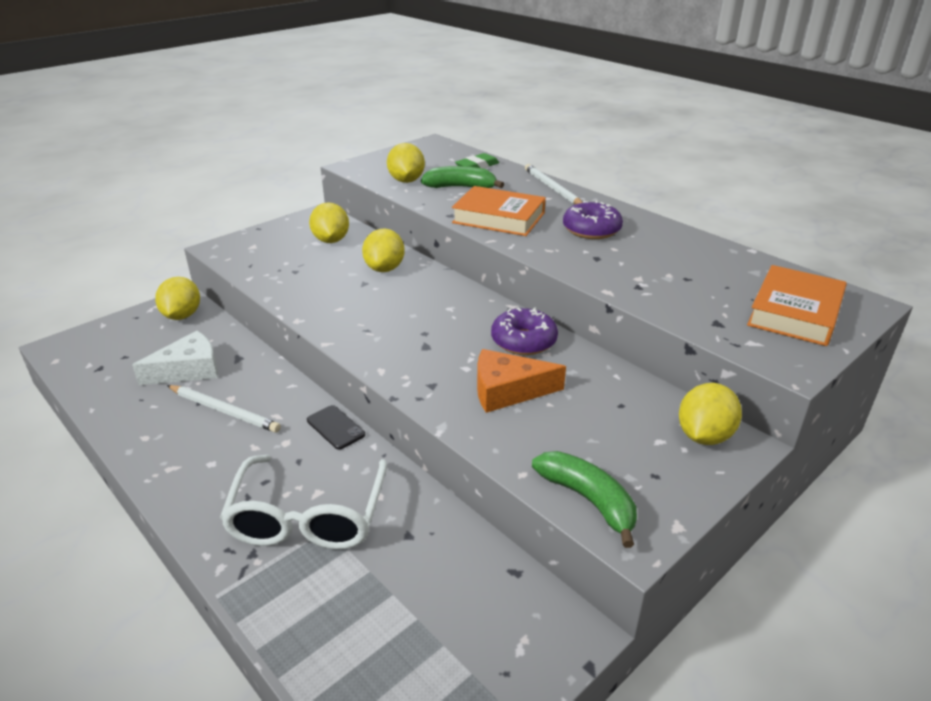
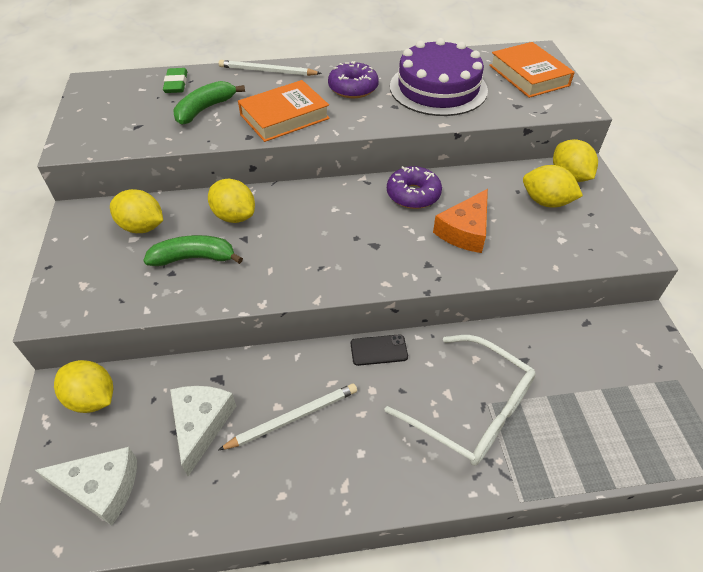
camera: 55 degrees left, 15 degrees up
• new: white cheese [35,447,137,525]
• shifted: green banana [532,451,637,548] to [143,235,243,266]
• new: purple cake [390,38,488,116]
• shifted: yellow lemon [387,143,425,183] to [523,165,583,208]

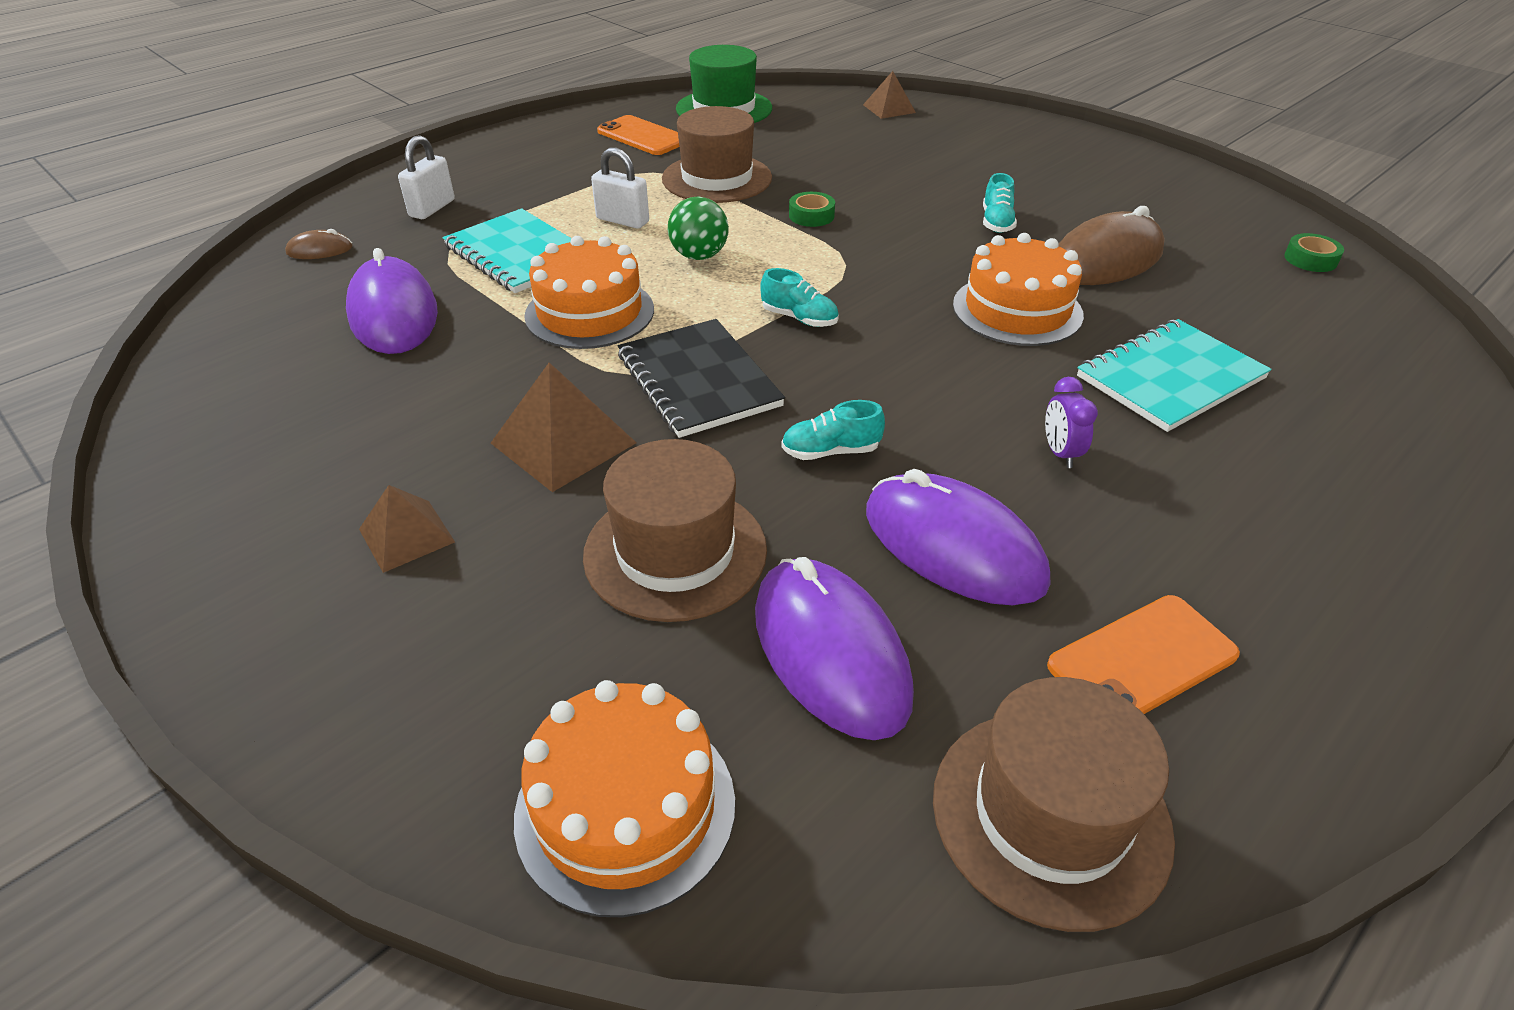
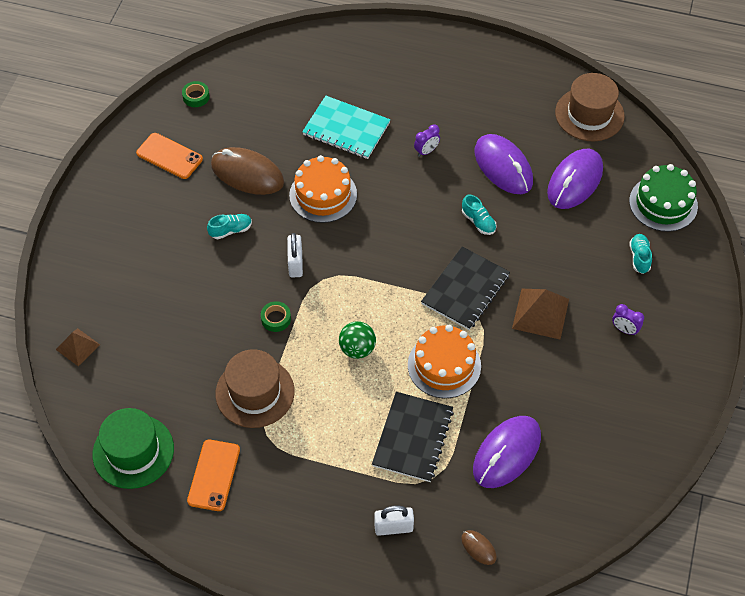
camera: 120 degrees left, 15 degrees up
• shifted: orange phone [1047,595,1240,714] to [136,133,203,179]
• shifted: white padlock [591,148,649,229] to [287,233,303,278]
• repainted: turquoise notebook [443,208,572,293] to black notebook [372,392,454,482]
• rotated: purple mouse [866,469,1050,605] = [475,134,533,194] 45 degrees counterclockwise
• swapped: brown pyramid [359,485,455,573] to purple clock [612,304,644,335]
• repainted: orange cake [514,680,735,917] to green cake [629,164,698,232]
• shifted: turquoise shoe [760,268,839,327] to [629,234,652,274]
• gone: brown hat [583,439,767,622]

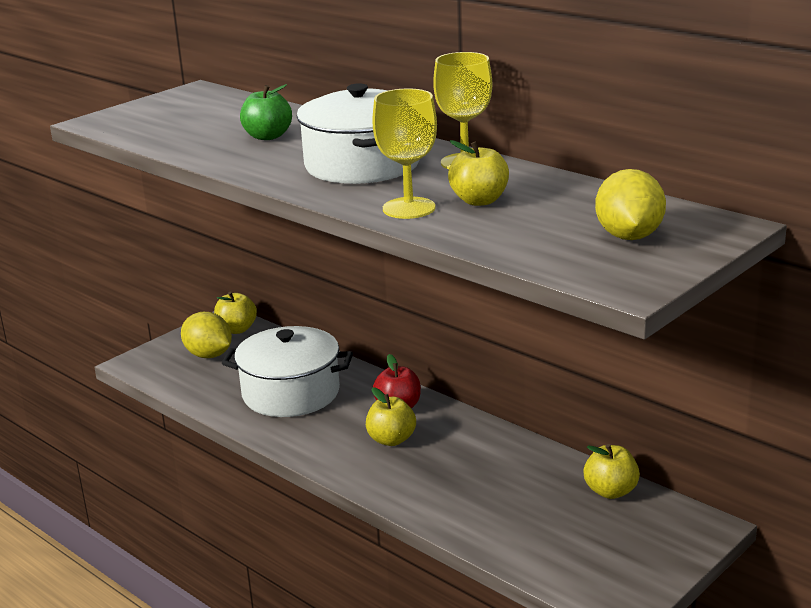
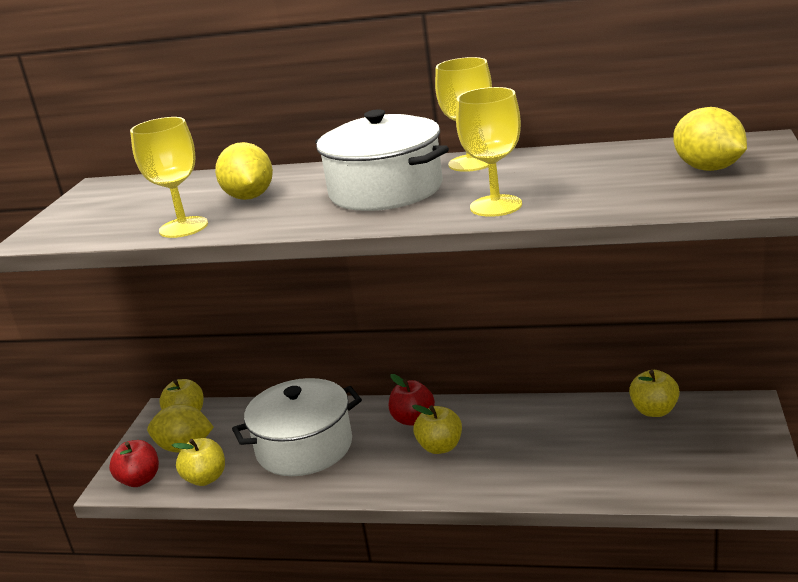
camera: 30 degrees left, 0 degrees up
• new: red apple [109,440,159,487]
• new: yellow goblet [130,117,208,238]
• shifted: yellow apple [448,140,509,206] to [172,438,225,486]
• swapped: green apple [240,84,292,140] to yellow lemon [215,142,273,200]

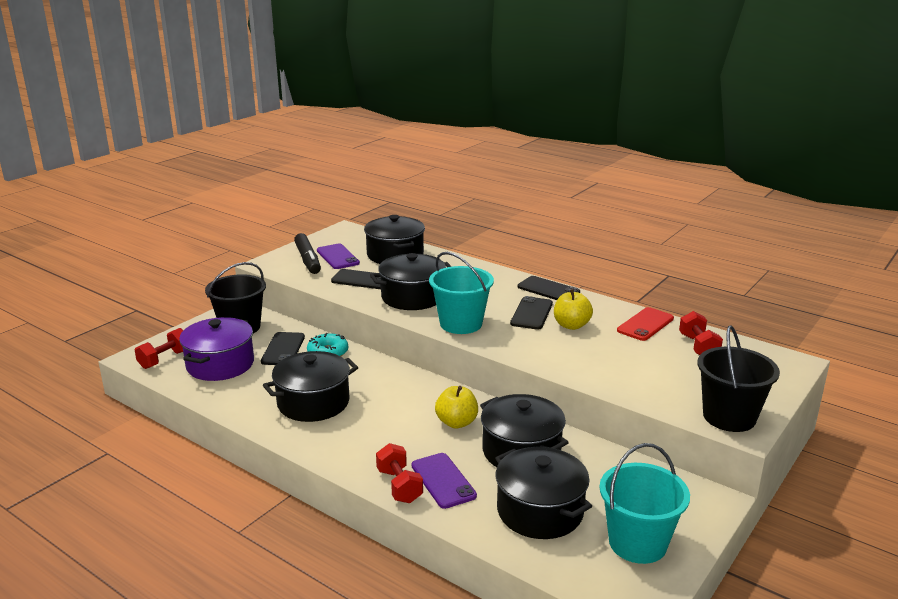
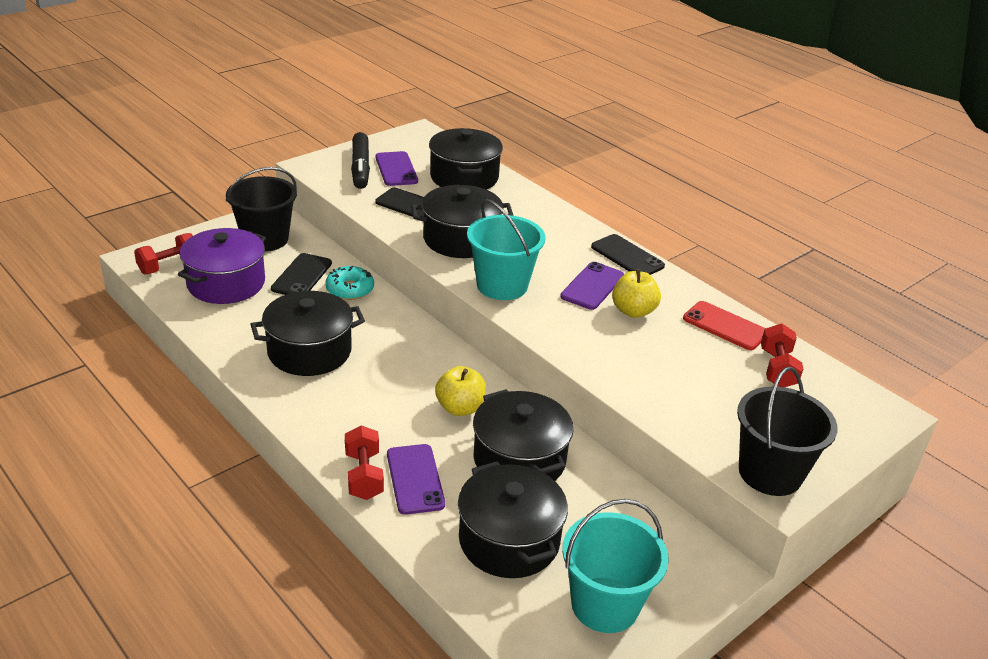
camera: 10 degrees right, 10 degrees up
• repainted: black phone [510,296,553,330] to purple phone [560,262,624,310]
• rotated: red phone [617,307,674,341] = [683,301,765,350] 75 degrees clockwise

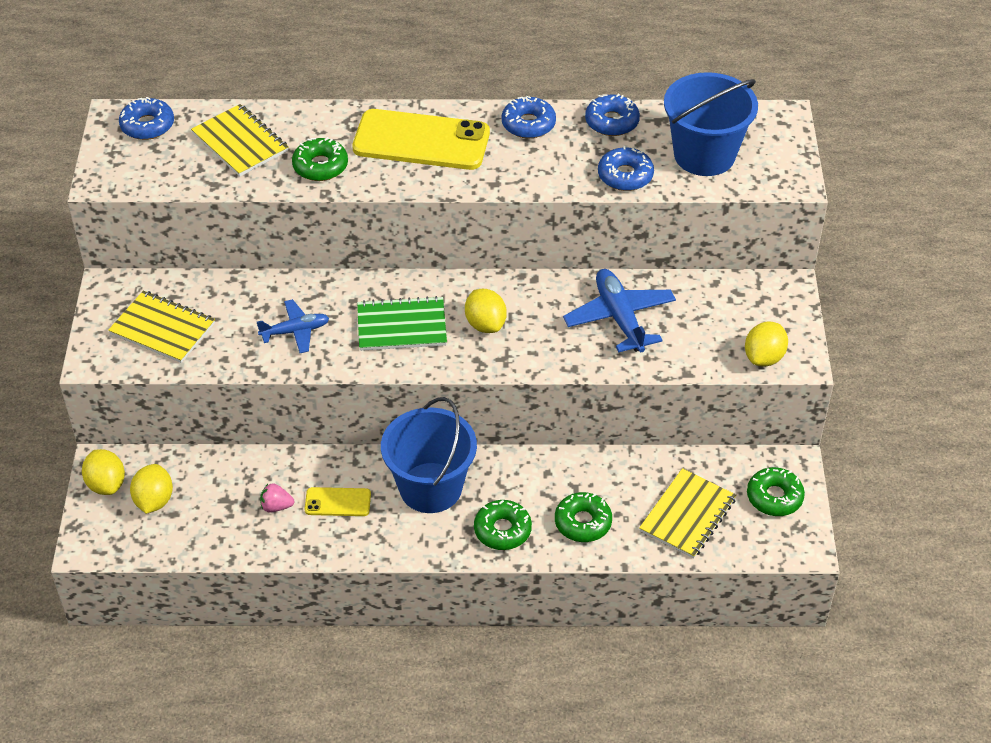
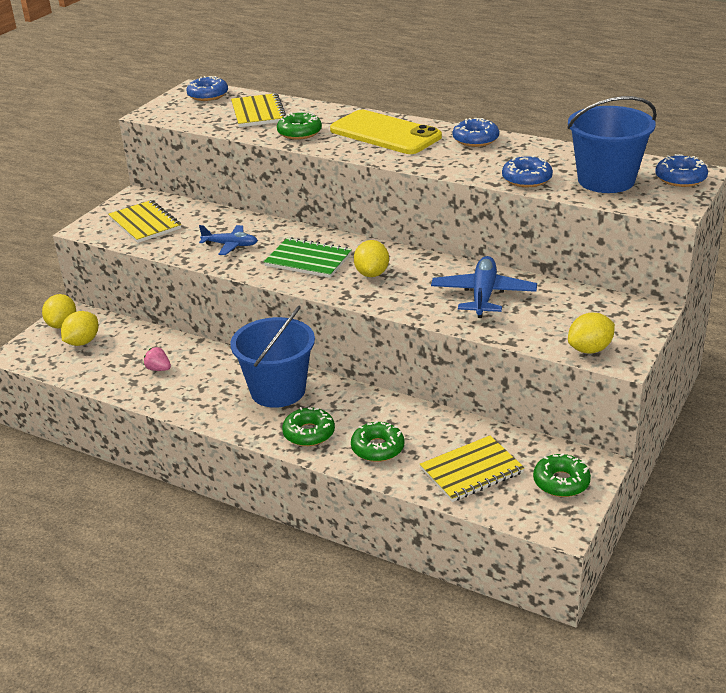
camera: 30 degrees right, 15 degrees down
• shifted: blue donut [585,93,640,136] to [655,154,708,187]
• gone: yellow phone [305,487,371,516]

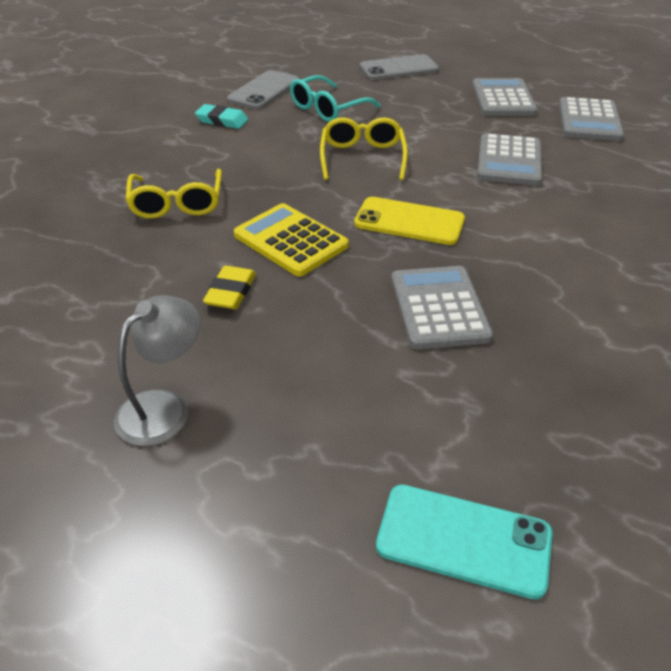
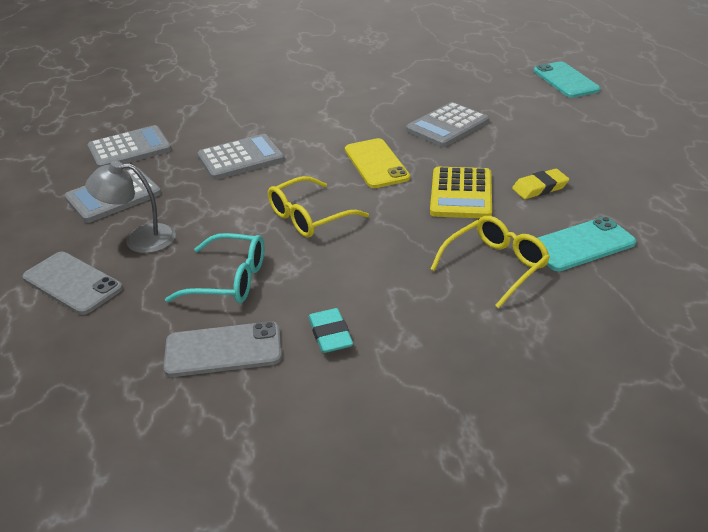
camera: 125 degrees left, 5 degrees down
• shifted: grey lamp [114,295,200,446] to [85,161,176,253]
• new: turquoise phone [538,217,636,271]

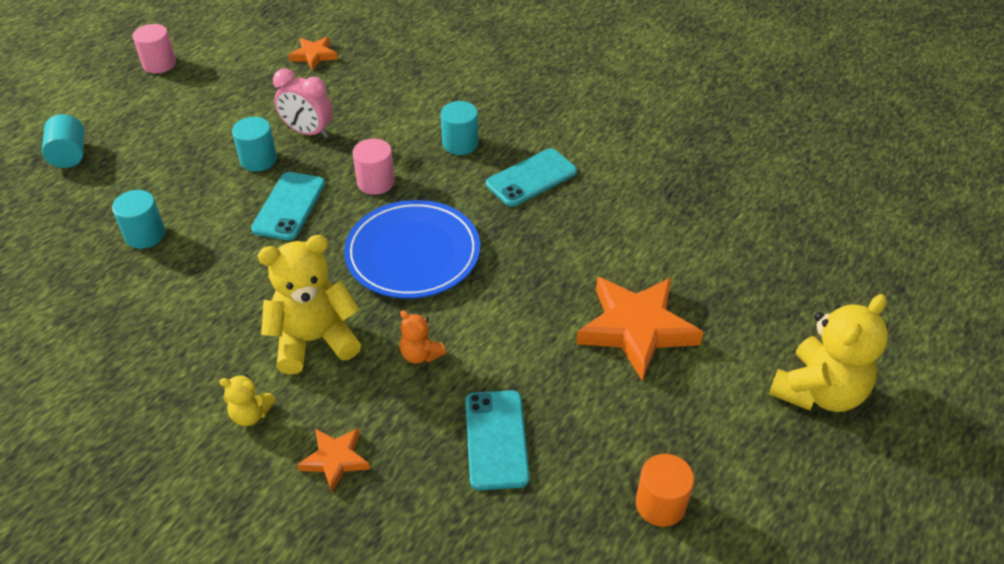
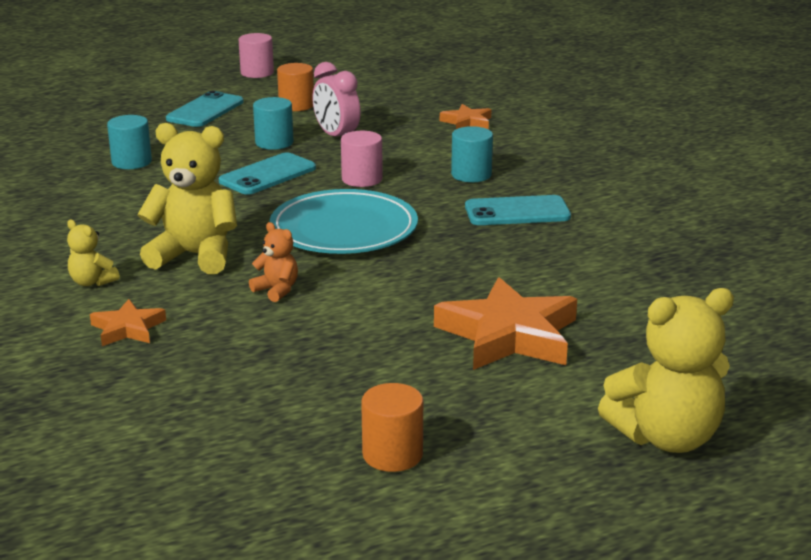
camera: 30 degrees right, 20 degrees down
• shifted: turquoise phone [465,390,530,490] to [166,91,244,127]
• rotated: orange teddy bear [400,310,446,363] = [249,222,298,302] 150 degrees clockwise
• repainted: blue plate [344,200,480,298] to turquoise plate [270,189,418,254]
• new: orange cylinder [277,63,314,111]
• shifted: orange star [288,37,338,70] to [440,104,491,130]
• gone: turquoise cylinder [42,114,85,168]

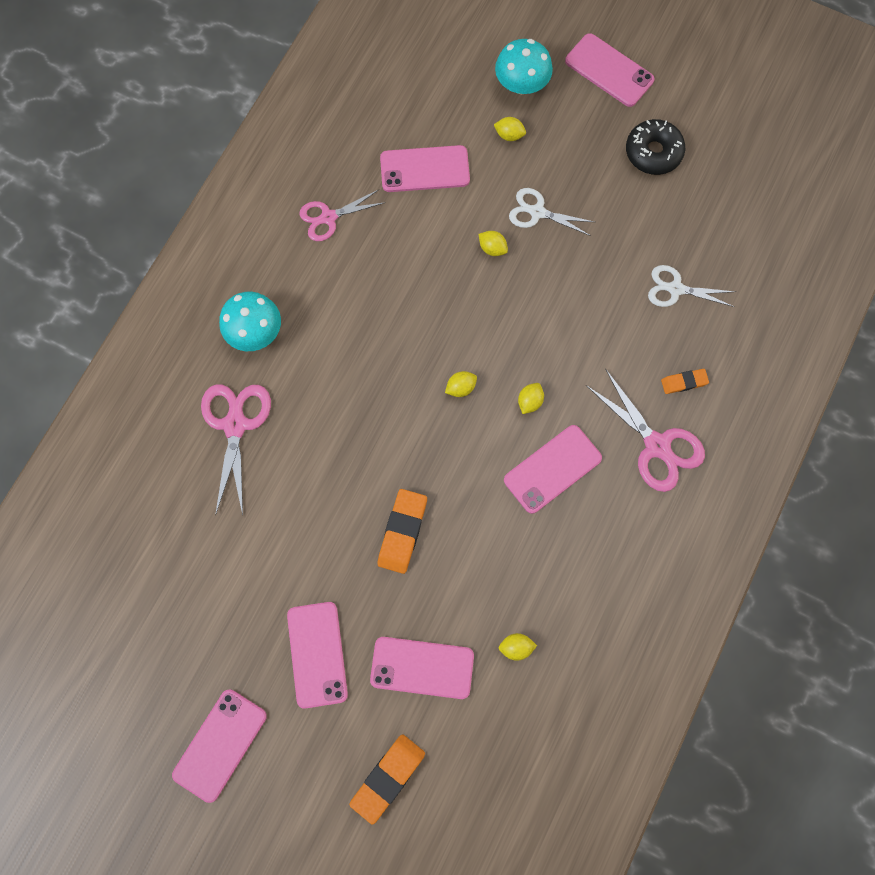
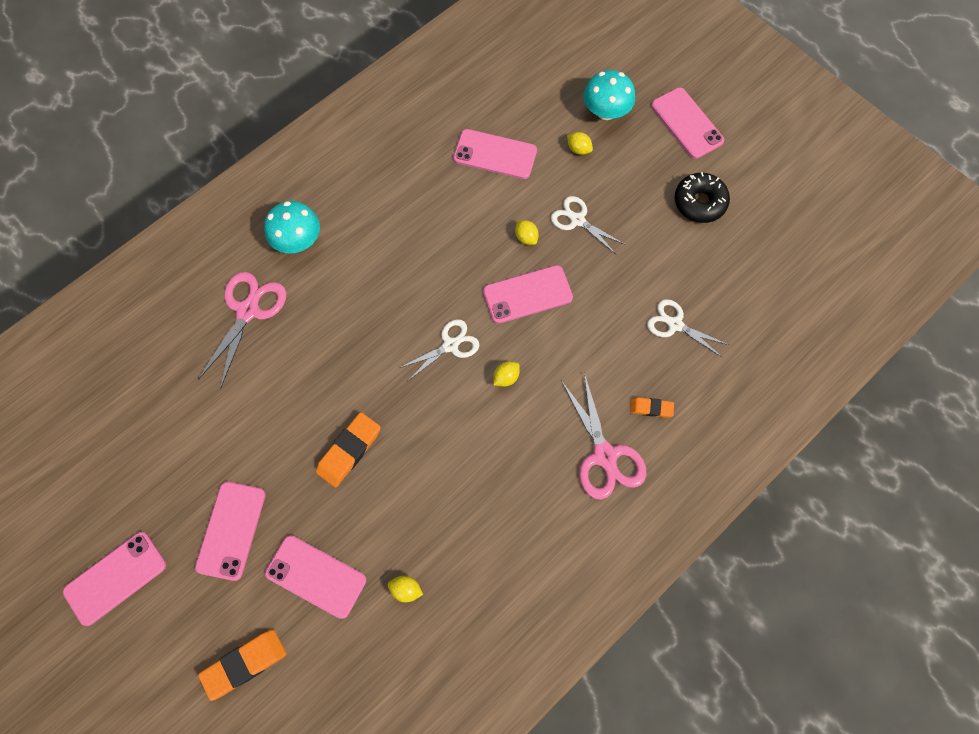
camera: 20 degrees right, 5 degrees down
• swapped: yellow lemon [445,371,477,397] to white scissors [400,319,479,381]
• shifted: pink phone [504,425,602,514] to [483,265,573,324]
• gone: pink scissors [299,190,385,241]

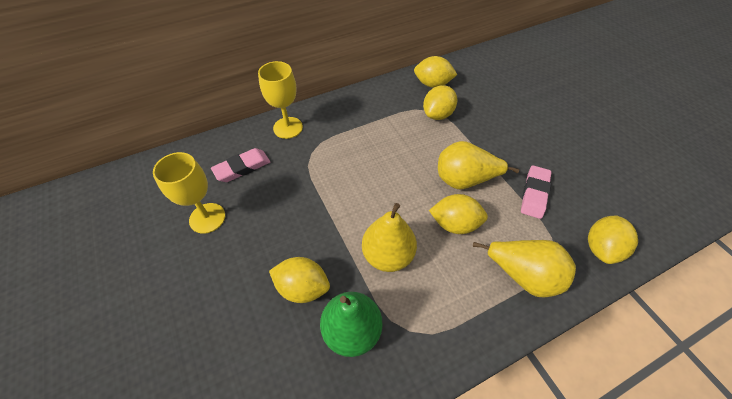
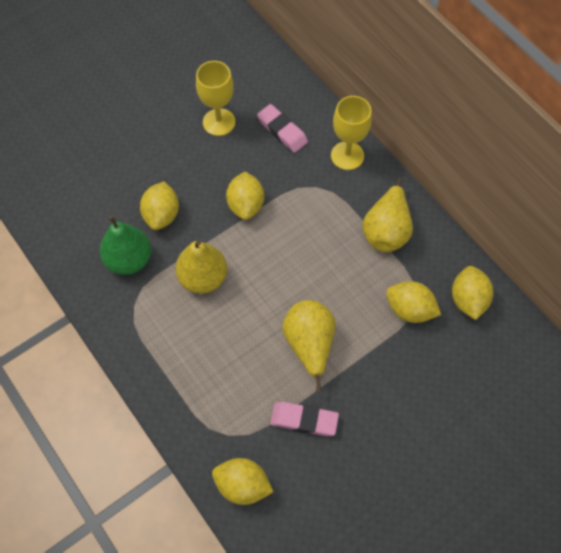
camera: 80 degrees right, 10 degrees up
• shifted: yellow lemon [429,194,488,234] to [226,172,264,220]
• shifted: yellow pear [473,240,576,298] to [362,178,413,252]

